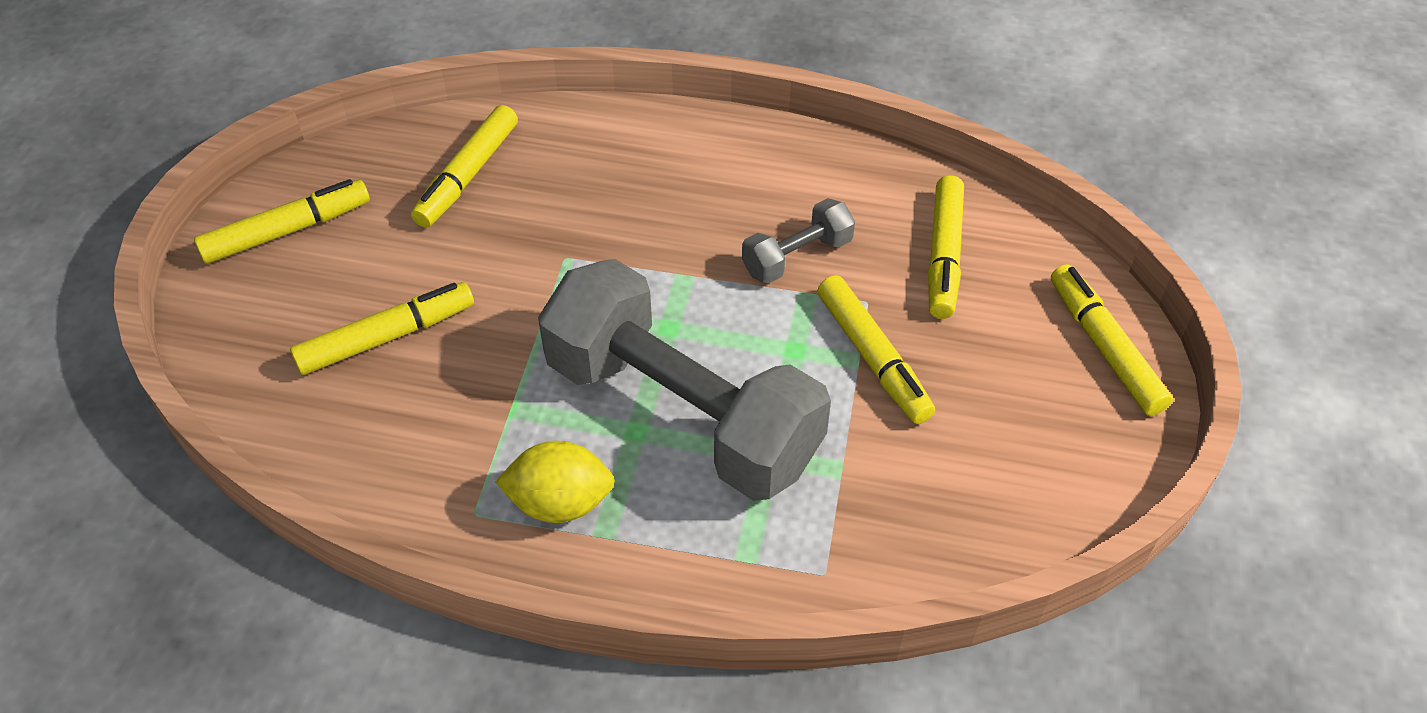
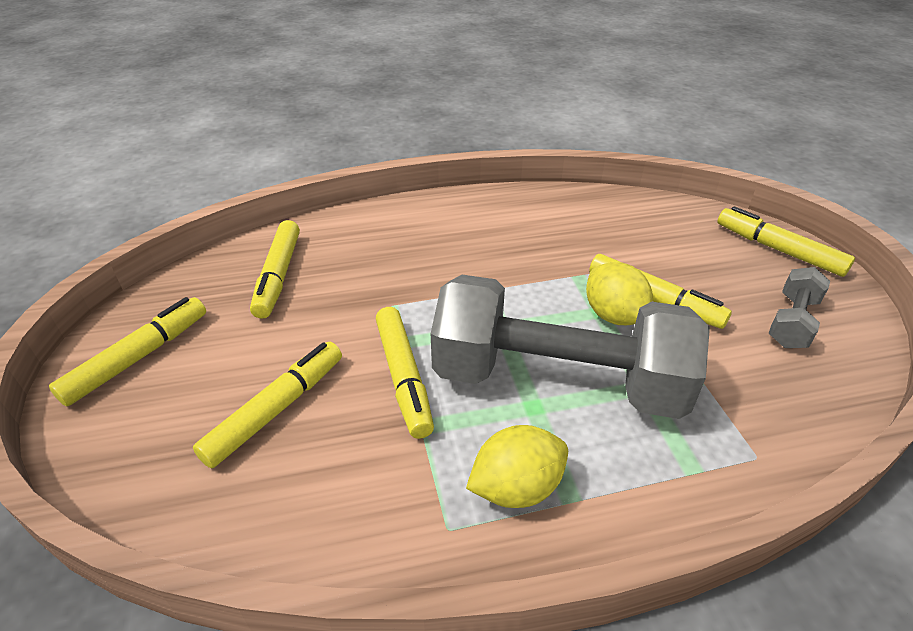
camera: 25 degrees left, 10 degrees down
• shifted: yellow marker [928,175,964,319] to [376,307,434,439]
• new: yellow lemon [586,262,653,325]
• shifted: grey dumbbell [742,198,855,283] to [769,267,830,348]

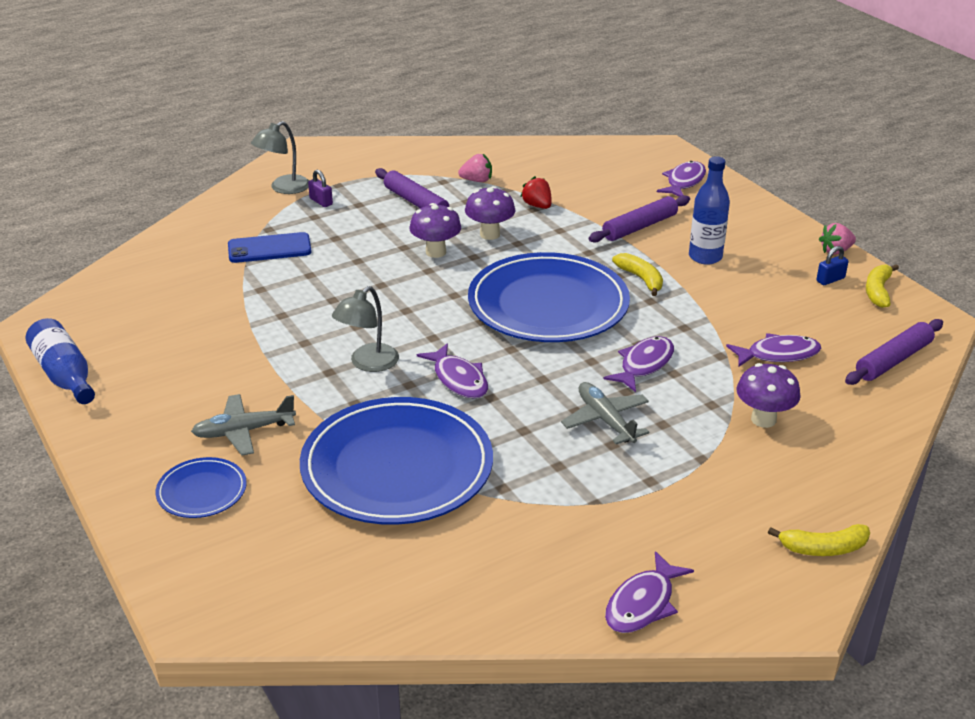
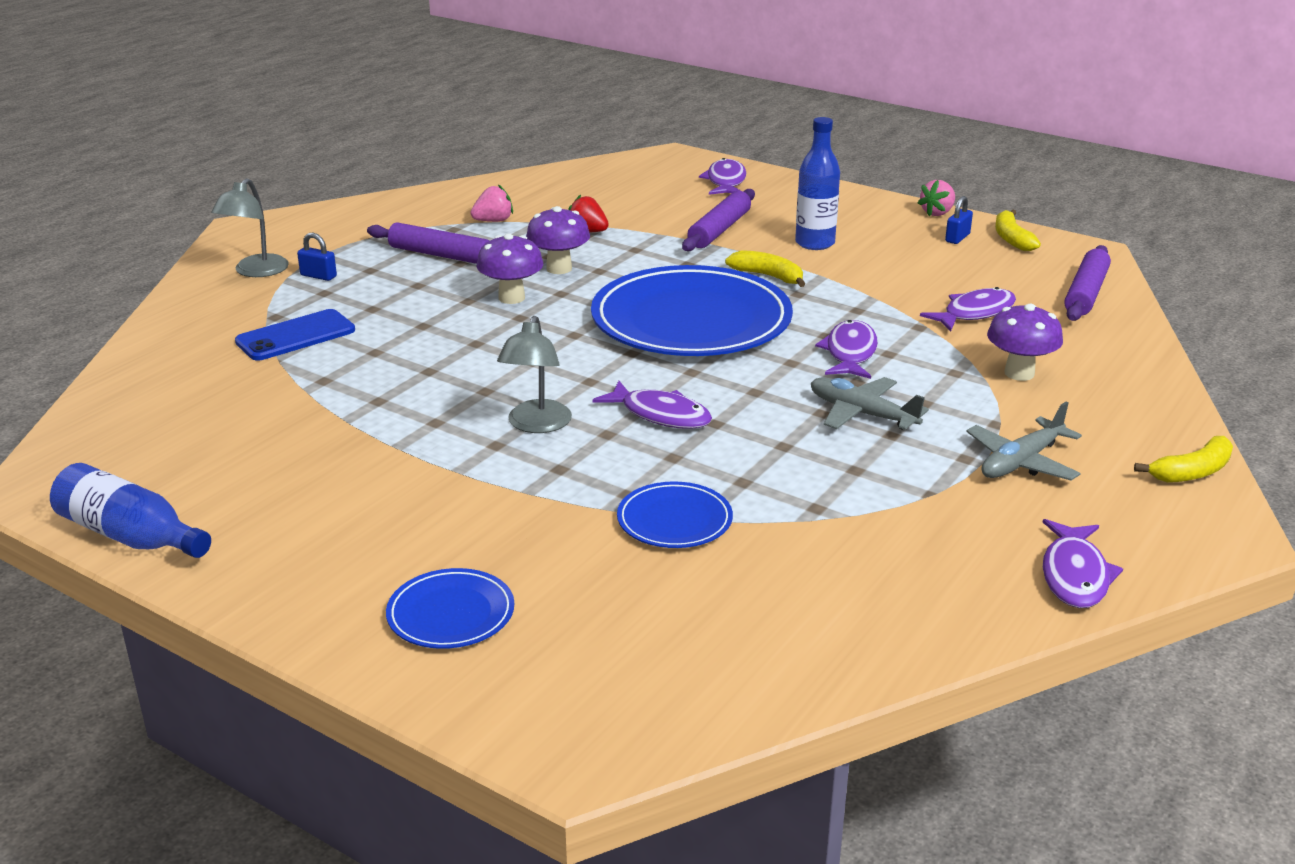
camera: 25 degrees left, 5 degrees down
• repainted: purple padlock [308,170,333,207] to blue padlock [297,233,337,281]
• scaled: blue plate [300,397,493,525] = [617,481,733,548] x0.45
• shifted: grey plane [191,394,296,456] to [966,402,1082,481]

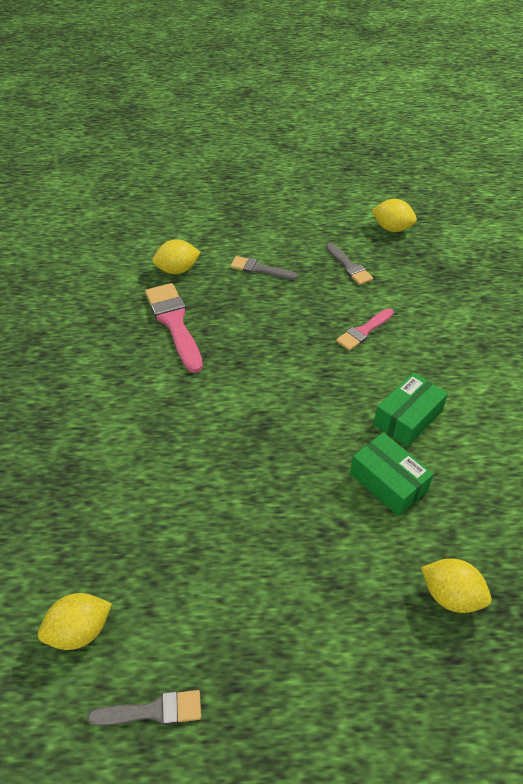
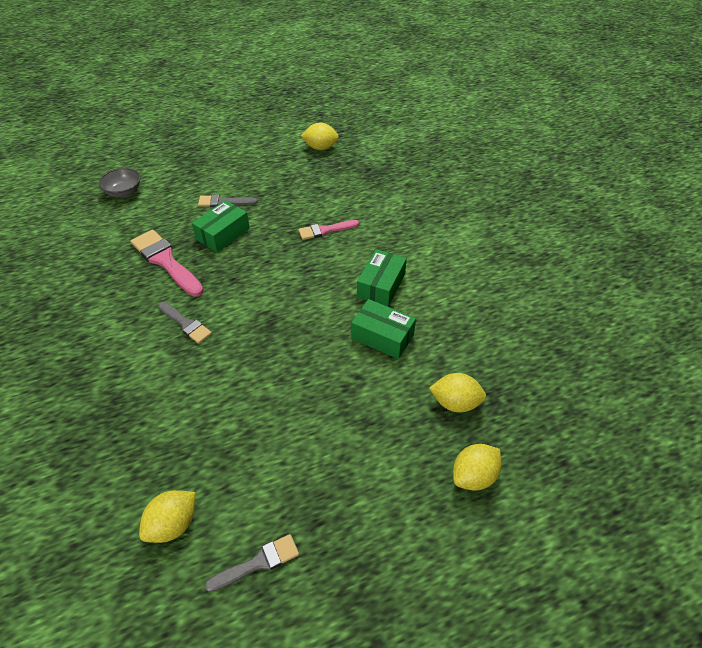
camera: 20 degrees left, 0 degrees up
• new: grey bowl [99,168,140,198]
• shifted: grey brush [326,243,373,285] to [158,302,212,344]
• new: green box [192,200,250,252]
• rotated: pink brush [336,308,394,351] = [298,220,359,240] 45 degrees clockwise
• shifted: yellow lemon [152,239,201,274] to [453,444,501,491]

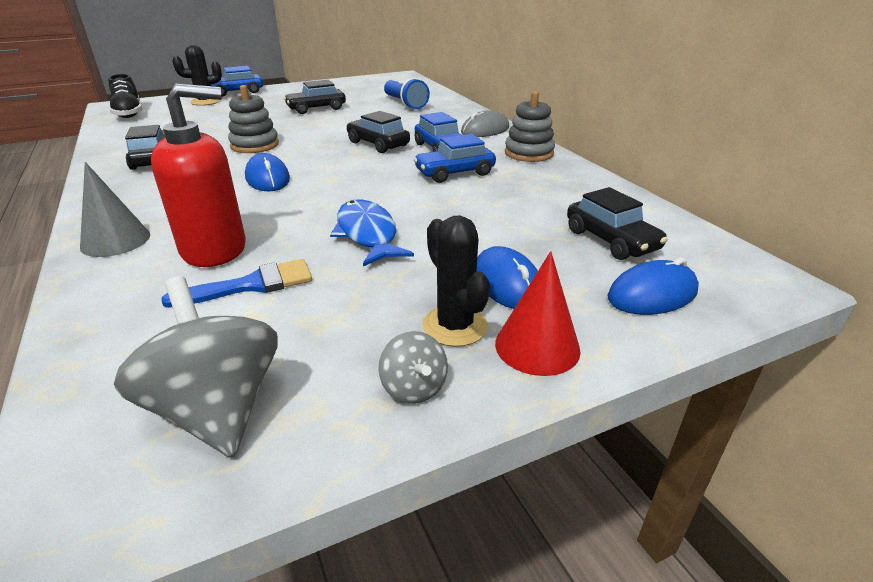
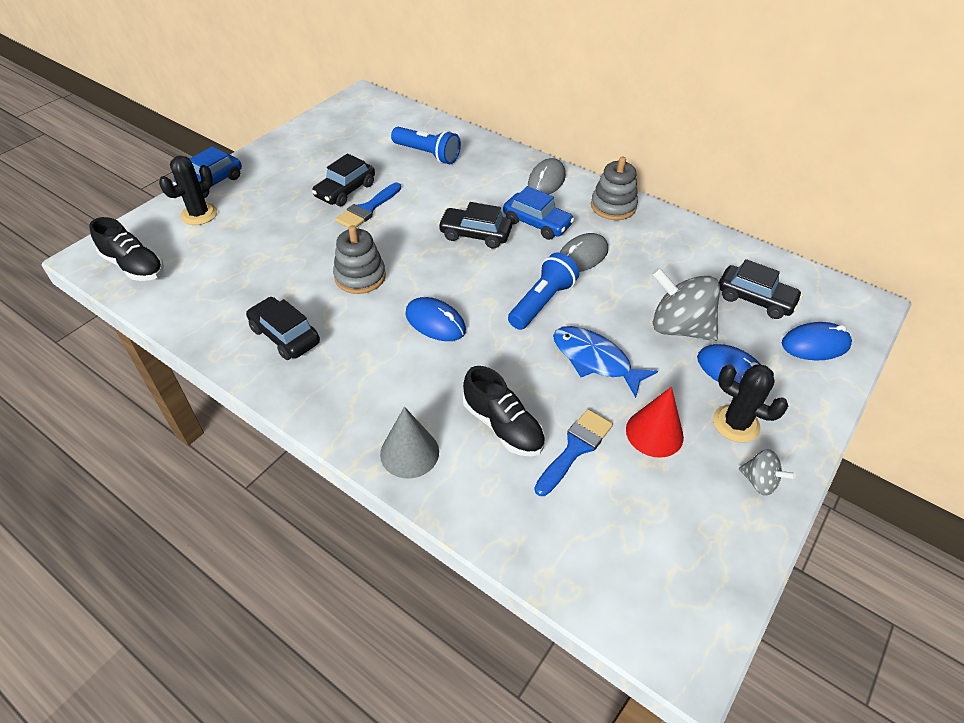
camera: 30 degrees left, 15 degrees up
• new: blue brush [336,183,401,228]
• swapped: red soap dispenser [151,84,246,267] to black shoe [463,366,545,457]
• new: blue flashlight [508,253,579,330]
• swapped: blue car [414,134,496,183] to grey mouse [559,233,608,272]
• shifted: red cone [495,251,581,376] to [626,387,684,458]
• shifted: grey spinning top [114,276,278,457] to [652,267,720,341]
• rotated: blue mouse [608,258,699,315] = [782,322,852,361] 45 degrees clockwise

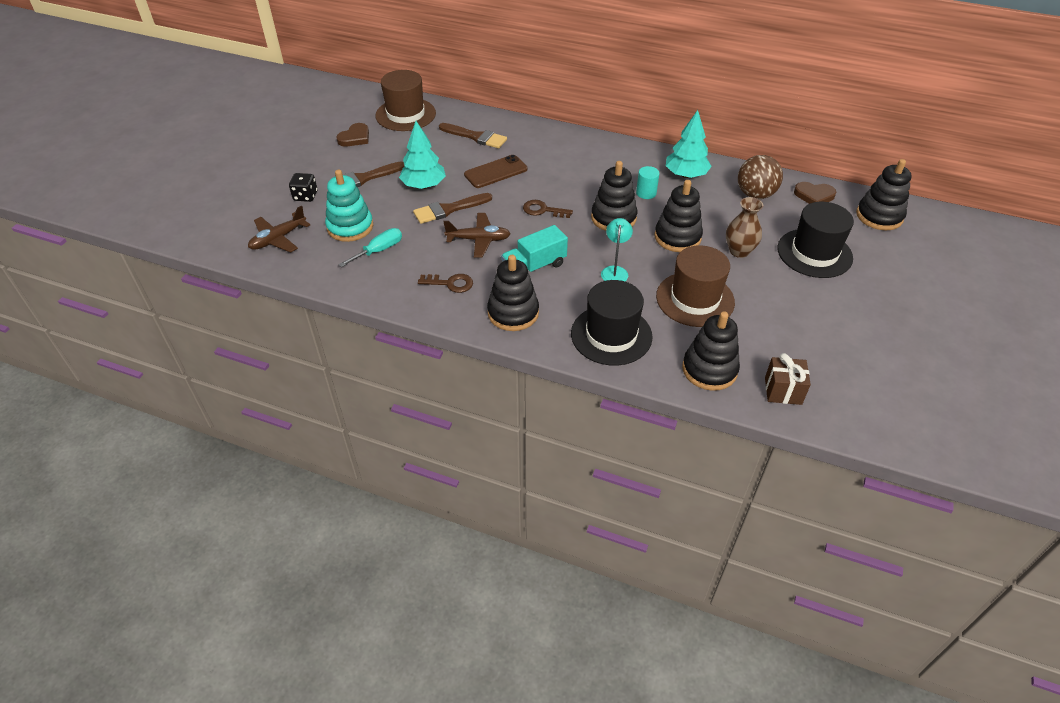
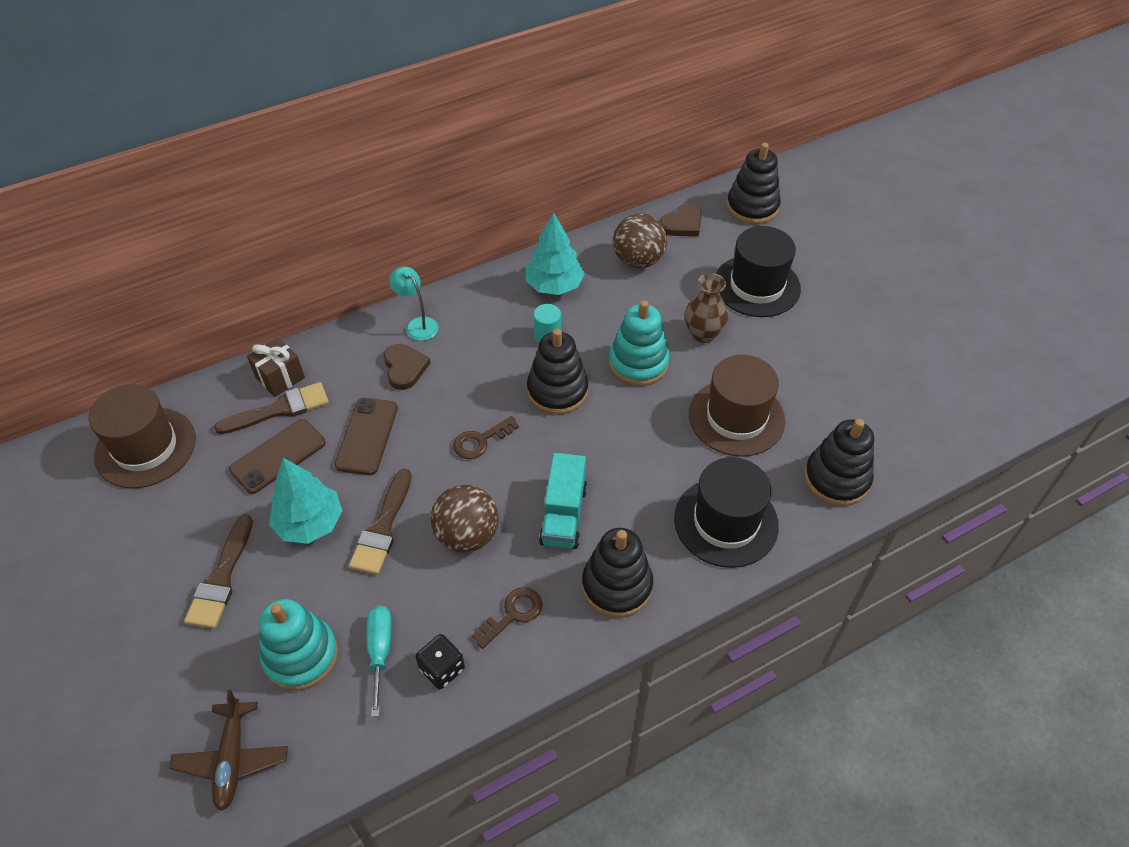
camera: 50 degrees left, 5 degrees up
• new: brown phone [229,419,326,494]
• shifted: brown gift [765,353,811,405] to [247,337,305,397]
• shifted: brown heart [336,123,369,147] to [384,344,431,390]
• shifted: turquoise lamp [601,218,633,281] to [389,267,438,341]
• shifted: black dice [289,173,317,202] to [415,634,465,689]
• swapped: brown plane [443,213,511,257] to brown ball [431,485,499,553]
• repainted: black stacking toy [655,180,703,252] to turquoise stacking toy [609,300,670,386]

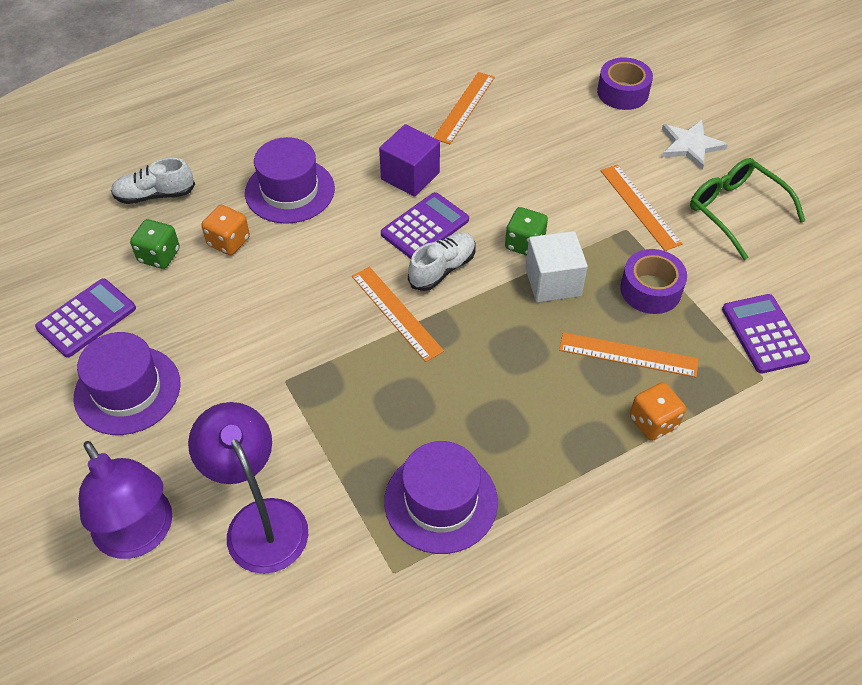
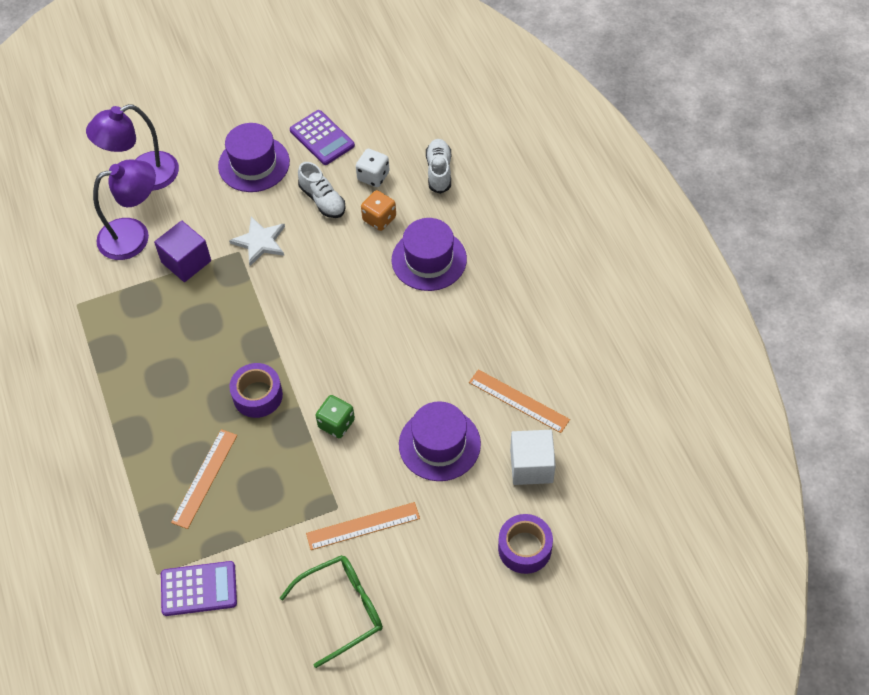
camera: 100 degrees right, 5 degrees up
• shifted: purple cube [379,124,440,197] to [154,221,211,282]
• shifted: white star [662,120,728,170] to [229,217,285,266]
• shifted: purple tape [620,249,687,314] to [229,363,283,418]
• shifted: white shoe [408,232,476,291] to [298,162,346,218]
• repainted: green dice [130,219,180,269] to white dice [356,149,389,187]
• shifted: purple hat [384,441,498,554] to [399,401,481,481]
• shifted: white cube [525,231,588,302] to [510,430,556,485]
• gone: orange ruler [352,267,444,362]
• gone: purple calculator [381,192,469,259]
• gone: orange dice [630,382,686,441]

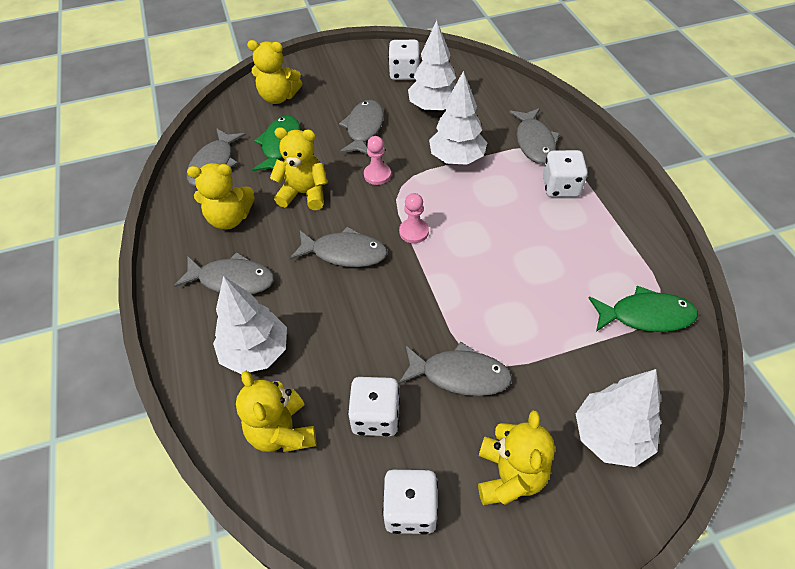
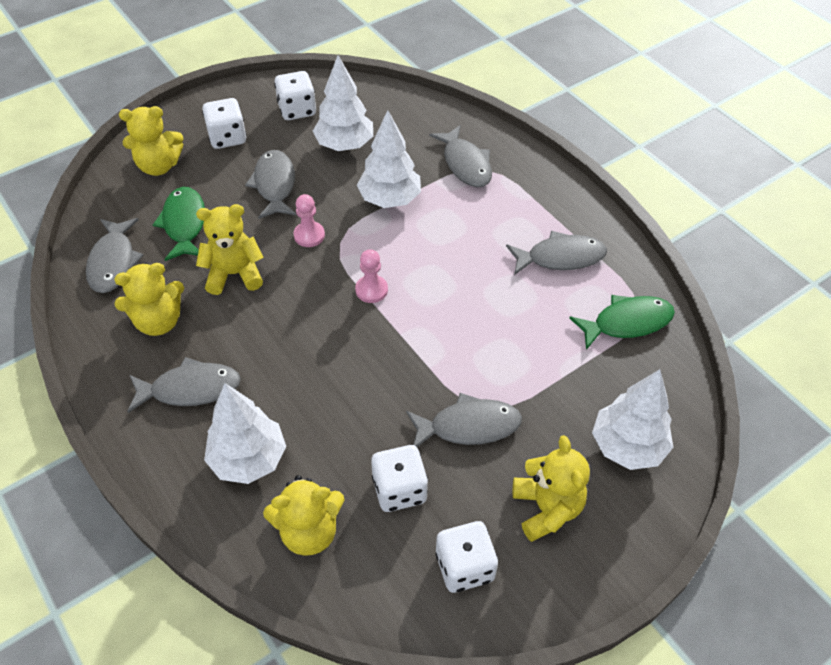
camera: 20 degrees left, 0 degrees up
• shifted: white dice [543,150,588,197] to [202,98,247,149]
• rotated: yellow teddy bear [236,371,316,452] = [263,475,344,556] 60 degrees counterclockwise
• shifted: grey fish [290,226,388,267] to [506,231,607,275]

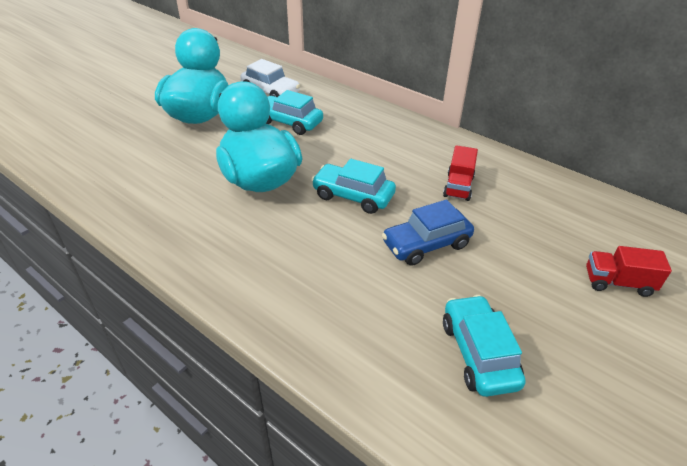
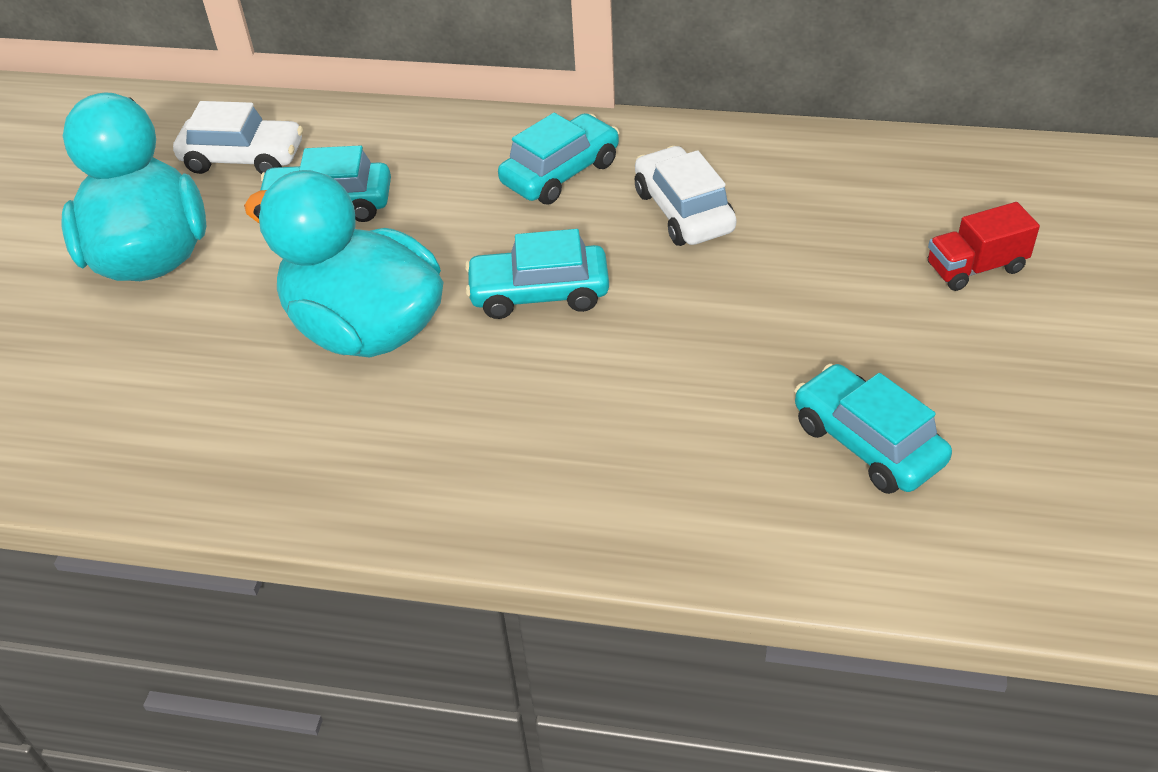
camera: 25 degrees left, 5 degrees up
• new: turquoise car [498,113,619,205]
• swapped: red truck [443,145,478,201] to white car [635,146,737,246]
• gone: blue car [382,200,474,266]

